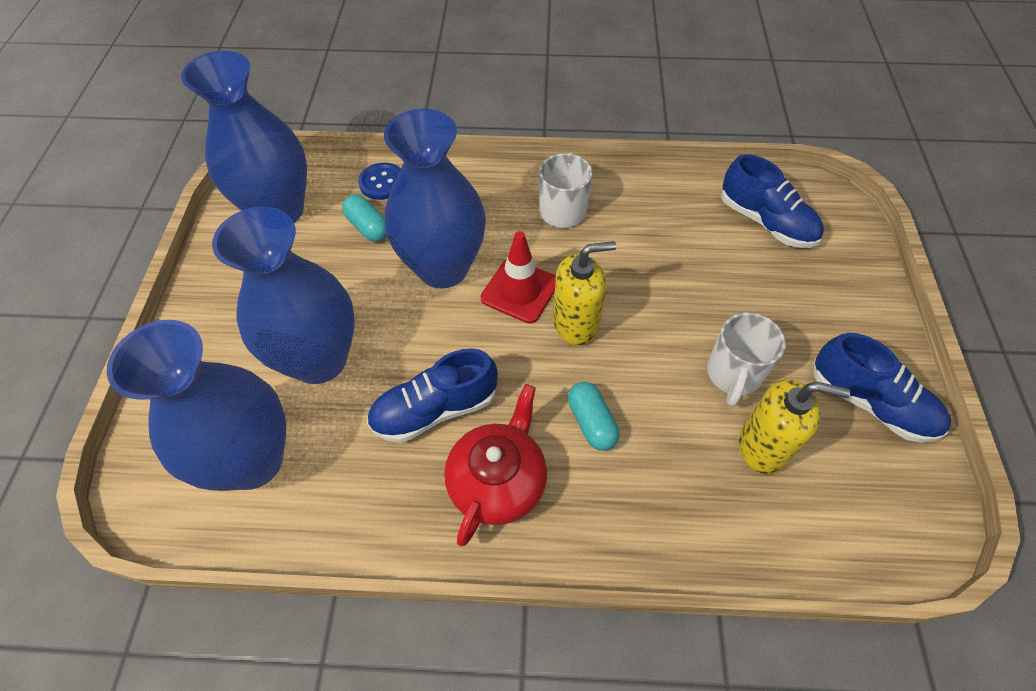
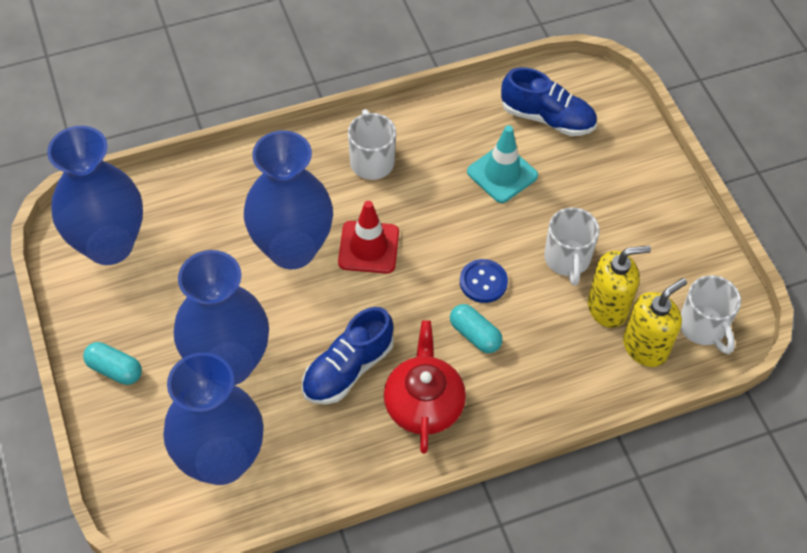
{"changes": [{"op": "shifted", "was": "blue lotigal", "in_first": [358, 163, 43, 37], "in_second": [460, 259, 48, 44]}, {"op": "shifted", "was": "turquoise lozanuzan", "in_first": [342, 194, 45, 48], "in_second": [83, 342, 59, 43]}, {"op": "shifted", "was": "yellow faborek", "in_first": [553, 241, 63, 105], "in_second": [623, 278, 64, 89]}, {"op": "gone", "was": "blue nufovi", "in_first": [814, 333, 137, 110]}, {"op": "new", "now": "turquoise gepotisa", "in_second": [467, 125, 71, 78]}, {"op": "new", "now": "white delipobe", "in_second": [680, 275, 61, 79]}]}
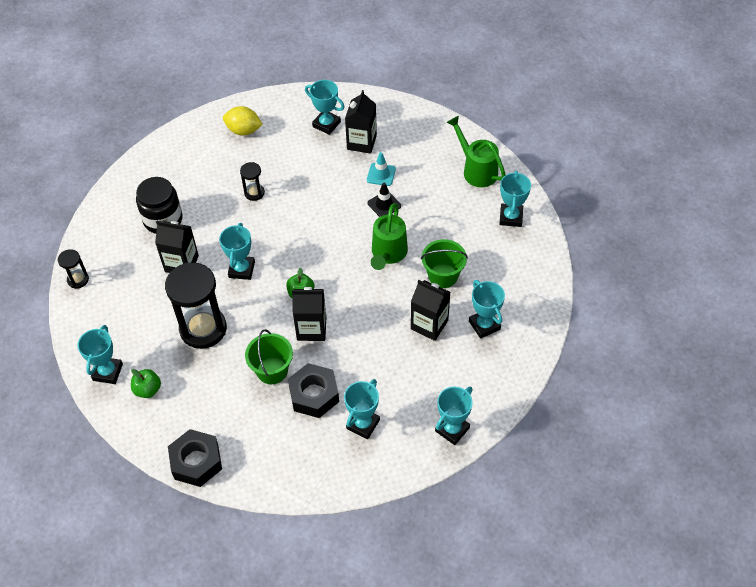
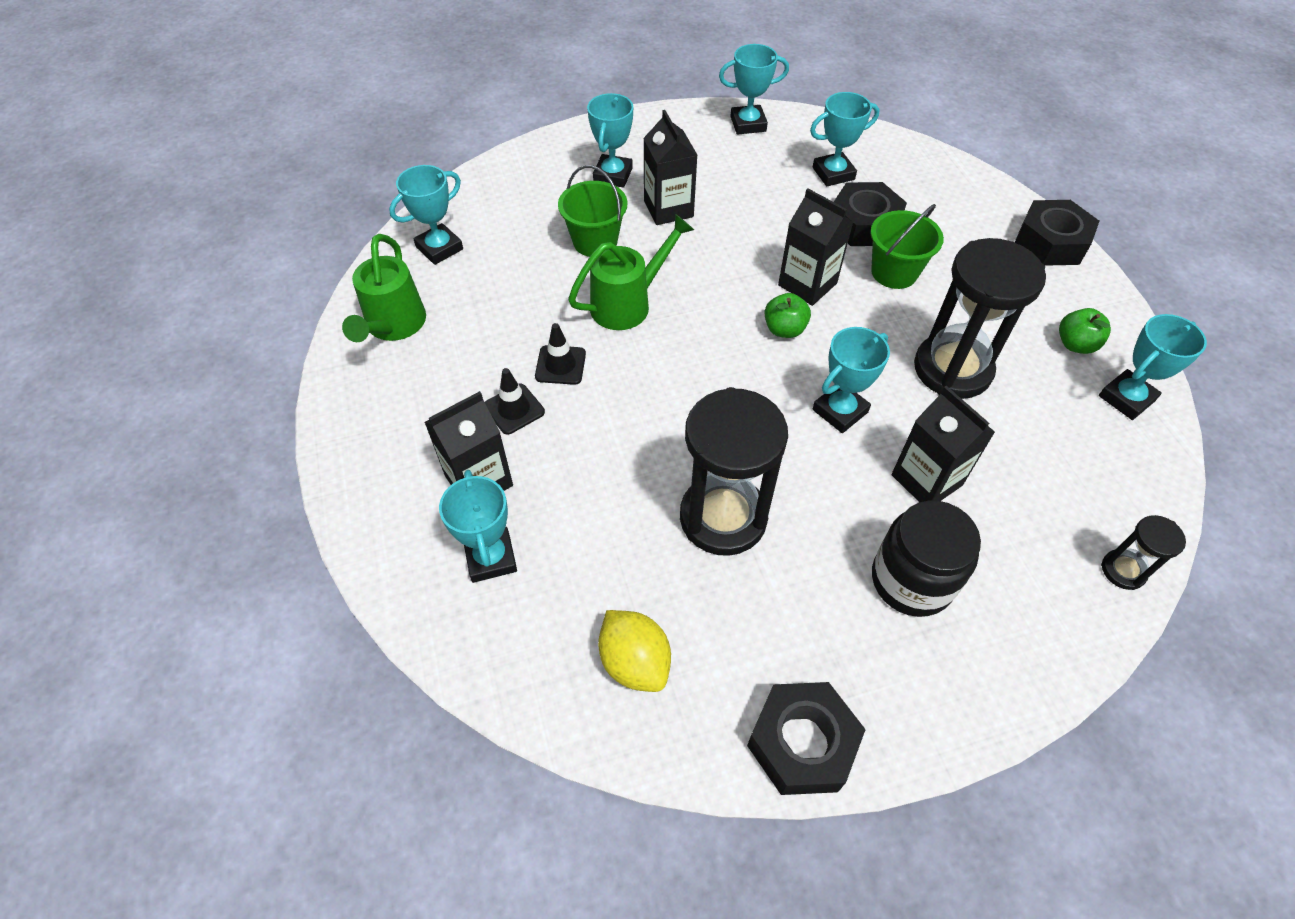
{"changes": [{"op": "repainted", "was": "turquoise gepotisa", "now": "black gepotisa", "in_first": [367, 152, 29, 34], "in_second": [485, 368, 60, 67]}, {"op": "scaled", "was": "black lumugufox", "in_first": [240, 162, 25, 39], "in_second": [680, 387, 108, 169], "ratio": 2.13}, {"op": "new", "now": "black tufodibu", "in_second": [747, 682, 119, 113]}]}
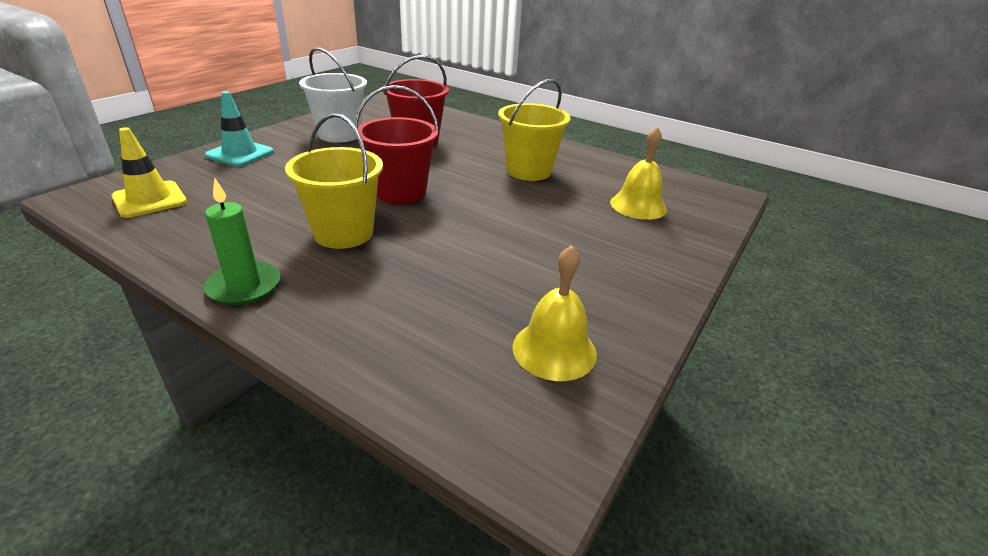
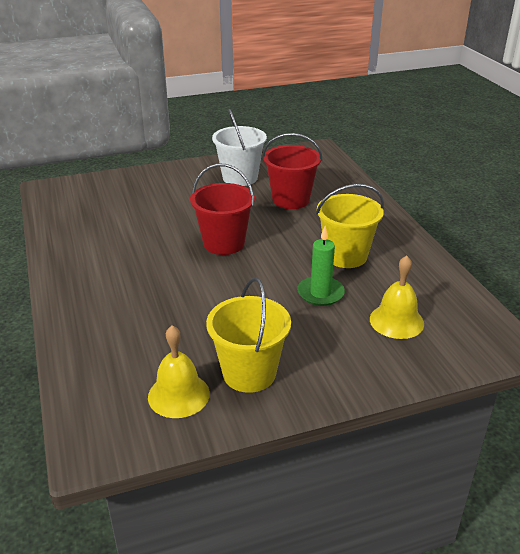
{"changes": [{"op": "gone", "was": "turquoise gepotisa", "in_first": [205, 91, 69, 76]}, {"op": "shifted", "was": "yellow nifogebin", "in_first": [285, 113, 98, 136], "in_second": [206, 277, 85, 116]}, {"op": "gone", "was": "yellow gepotisa", "in_first": [111, 127, 76, 91]}, {"op": "shifted", "was": "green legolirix", "in_first": [204, 179, 76, 126], "in_second": [297, 226, 48, 80]}]}
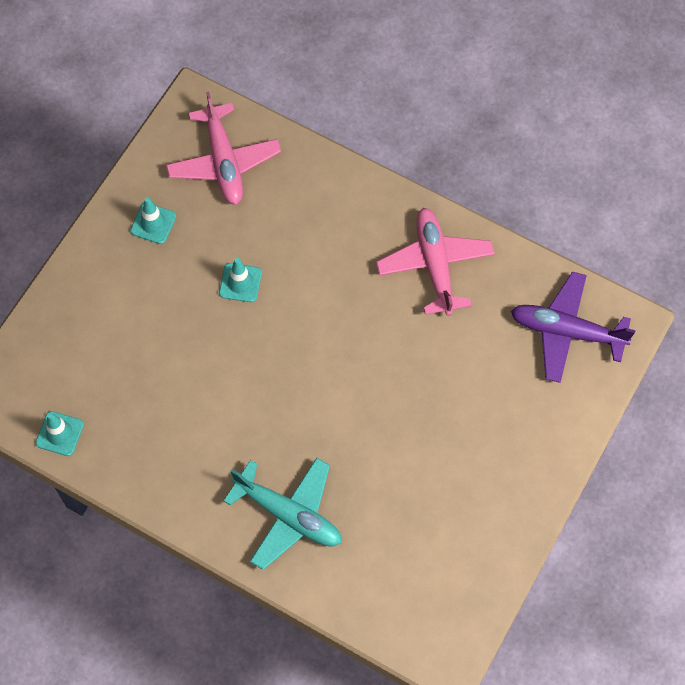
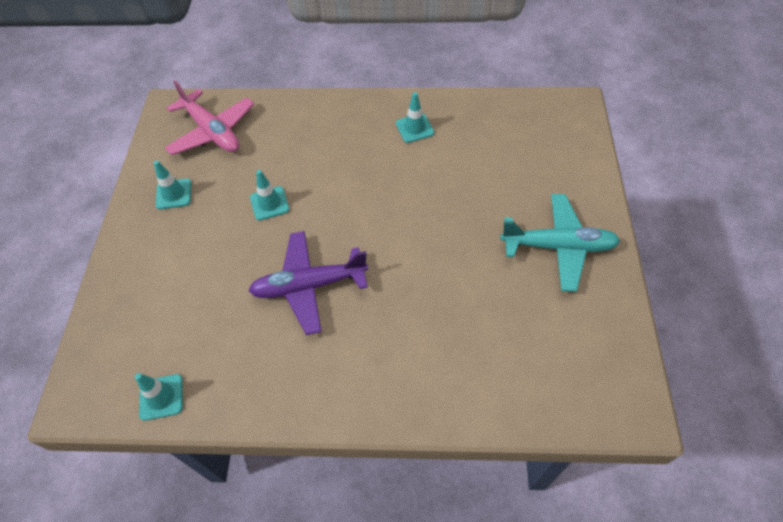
{"changes": [{"op": "swapped", "was": "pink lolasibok", "now": "turquoise gepotisa", "in_first": [376, 208, 119, 108], "in_second": [396, 92, 38, 51]}, {"op": "shifted", "was": "purple lolasibok", "in_first": [511, 272, 125, 111], "in_second": [248, 231, 120, 104]}, {"op": "shifted", "was": "turquoise lolasibok", "in_first": [224, 458, 118, 112], "in_second": [500, 194, 120, 98]}]}
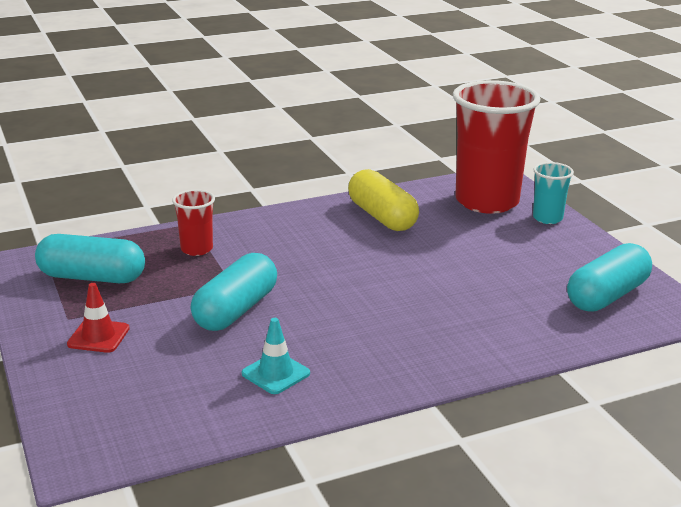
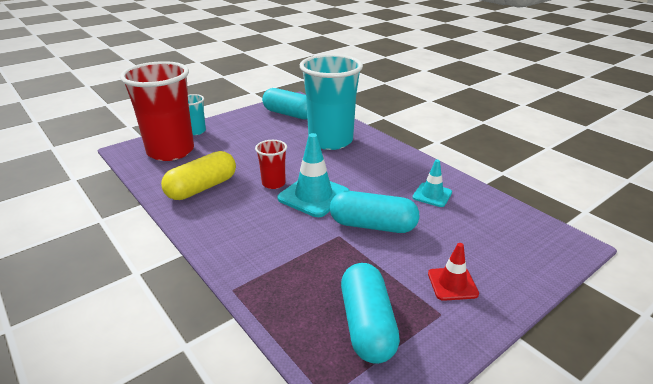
{"changes": [{"op": "shifted", "was": "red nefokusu", "in_first": [172, 189, 43, 67], "in_second": [255, 140, 32, 49]}, {"op": "new", "now": "turquoise nefokusu", "in_second": [300, 54, 63, 96]}, {"op": "new", "now": "turquoise gepotisa", "in_second": [277, 133, 72, 84]}]}
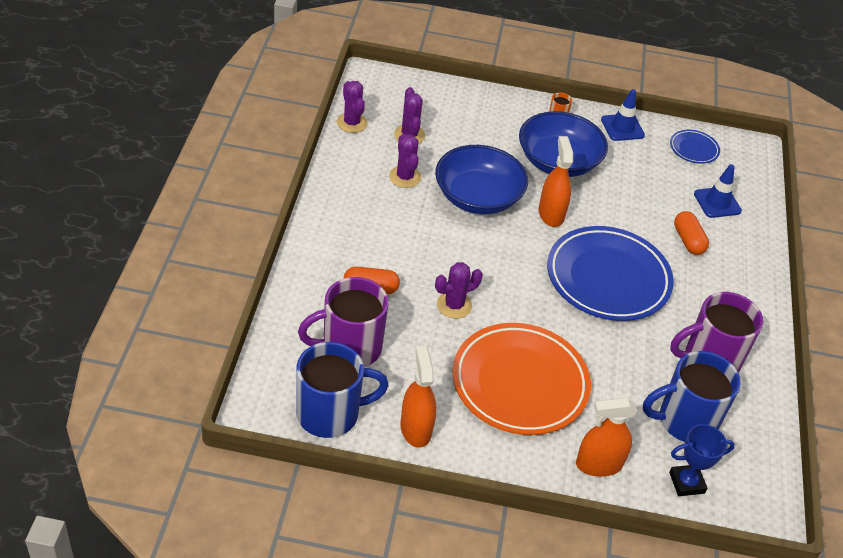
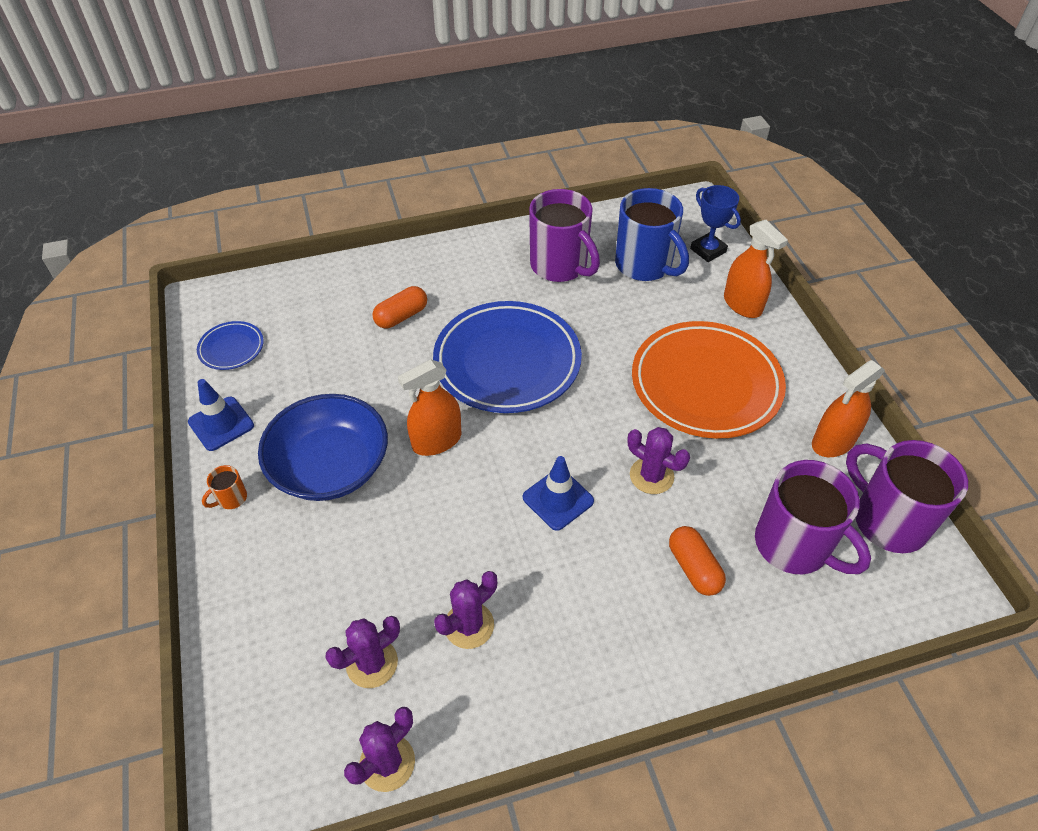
{"changes": [{"op": "gone", "was": "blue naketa", "in_first": [435, 145, 93, 69]}, {"op": "shifted", "was": "blue gepotisa", "in_first": [694, 164, 48, 54], "in_second": [523, 456, 71, 75]}, {"op": "repainted", "was": "blue delipobe", "now": "purple delipobe", "in_first": [296, 342, 93, 96], "in_second": [846, 440, 122, 113]}]}
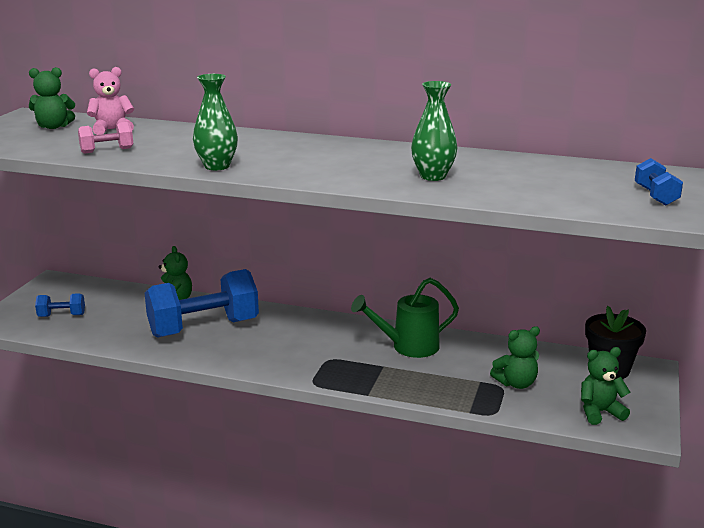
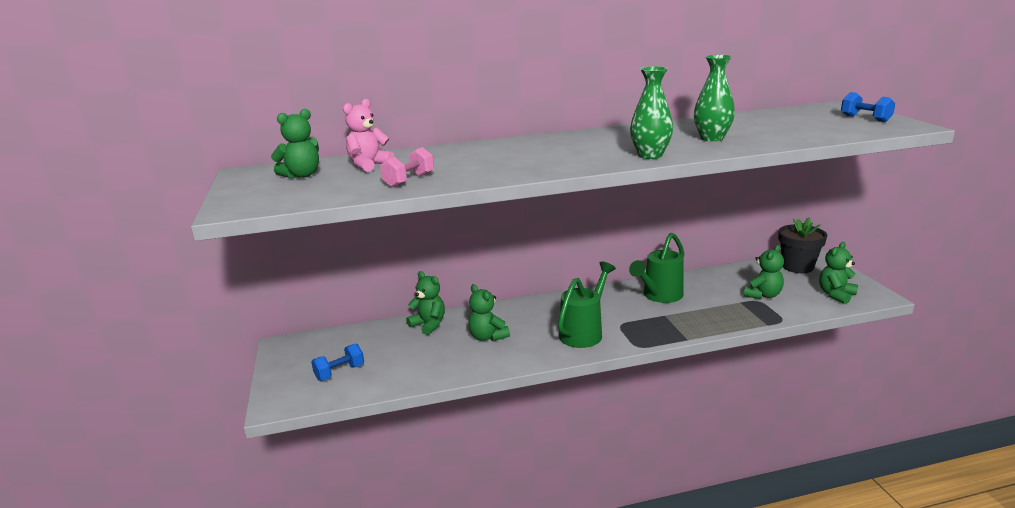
{"changes": [{"op": "shifted", "was": "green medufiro", "in_first": [193, 74, 45, 96], "in_second": [630, 66, 43, 93]}, {"op": "swapped", "was": "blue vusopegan", "now": "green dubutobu", "in_first": [144, 269, 115, 68], "in_second": [468, 284, 42, 57]}, {"op": "new", "now": "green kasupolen", "in_second": [558, 262, 58, 86]}]}
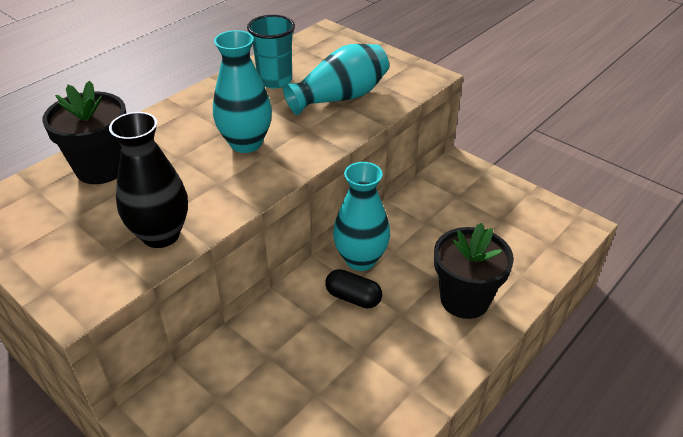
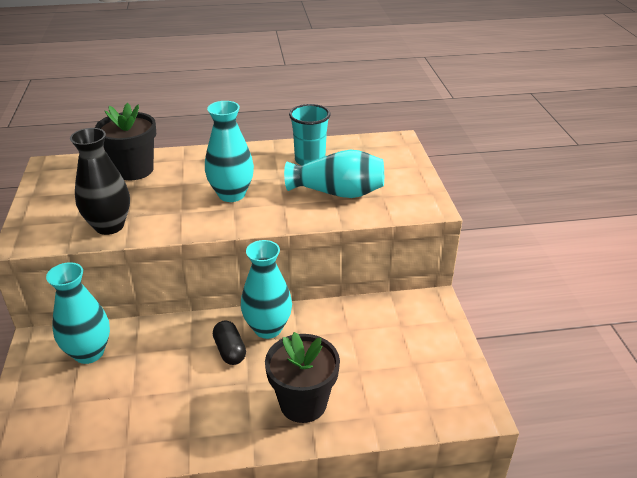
{"changes": [{"op": "new", "now": "turquoise medufiro", "in_second": [46, 262, 64, 102]}]}
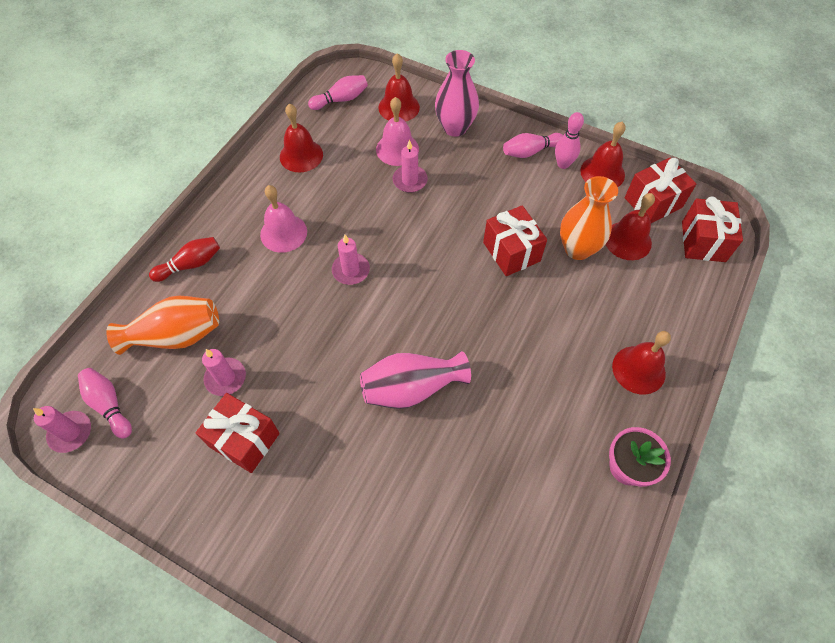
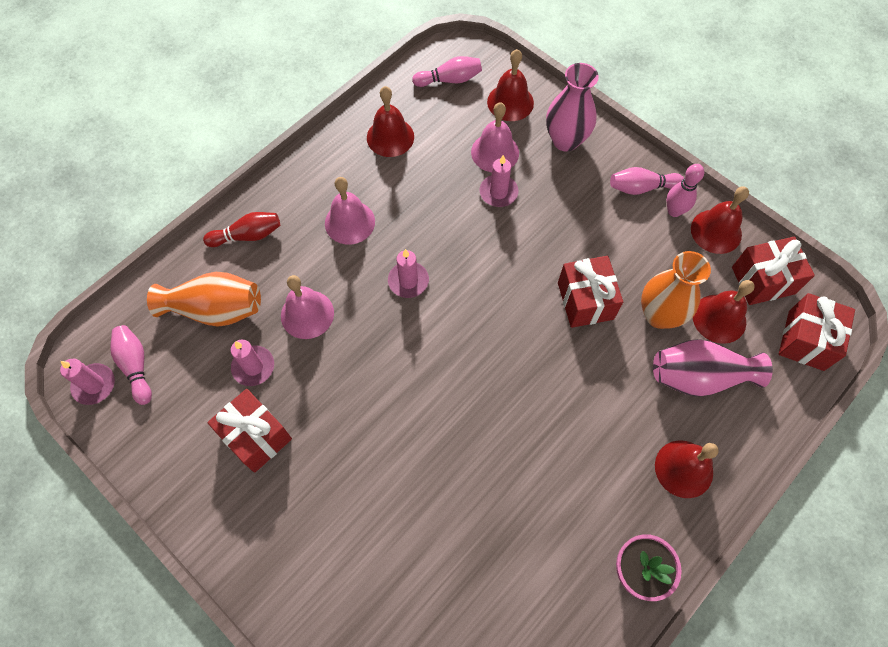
{"changes": [{"op": "shifted", "was": "pink medufiro", "in_first": [360, 351, 111, 58], "in_second": [653, 339, 120, 58]}, {"op": "new", "now": "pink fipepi", "in_second": [281, 275, 53, 64]}]}
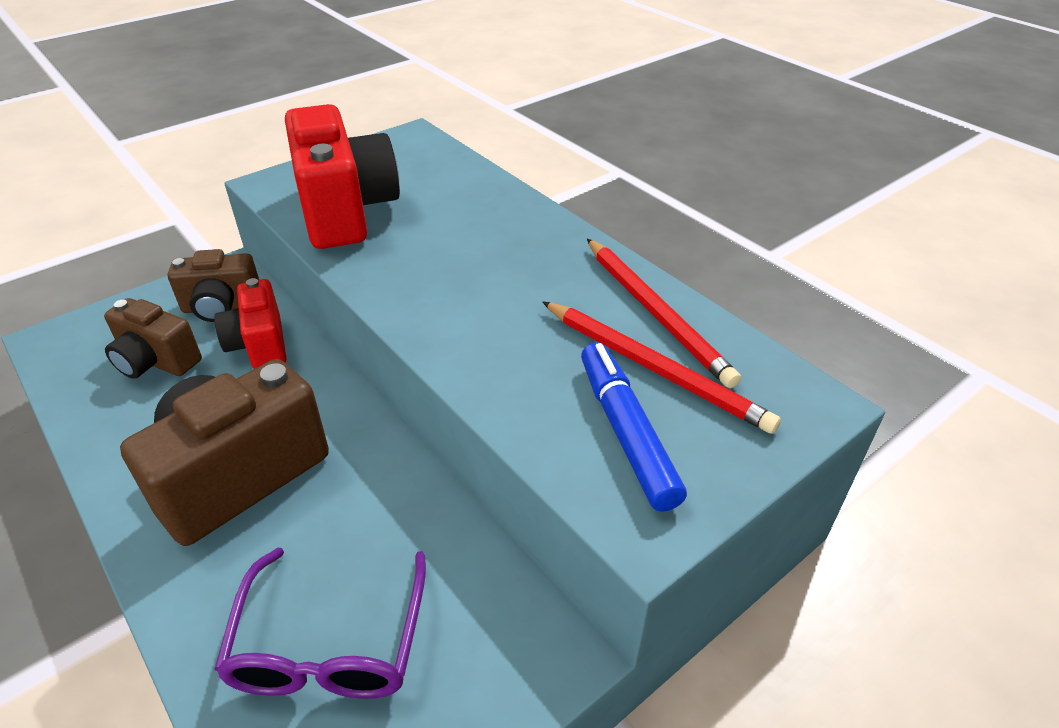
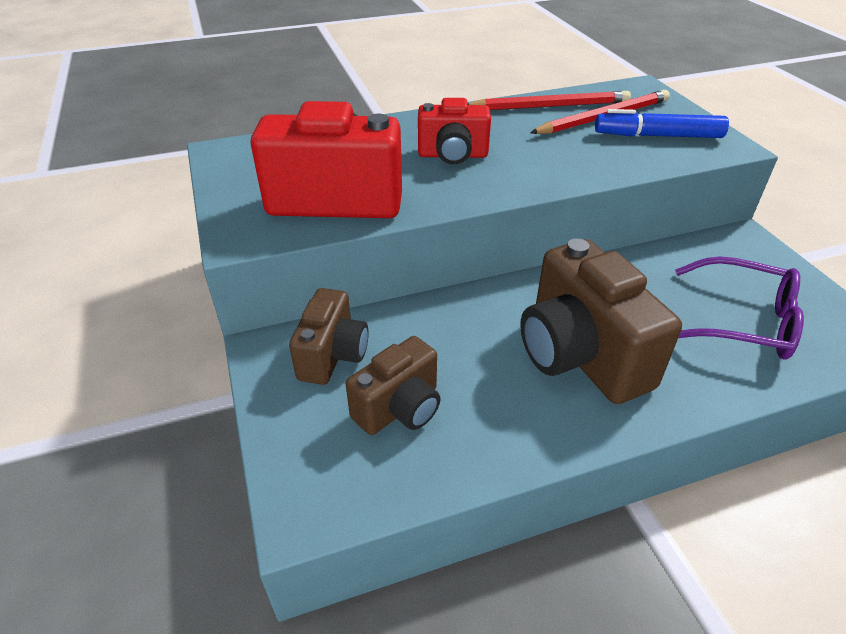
{"changes": [{"op": "shifted", "was": "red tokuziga", "in_first": [214, 278, 73, 91], "in_second": [418, 98, 73, 66]}]}
